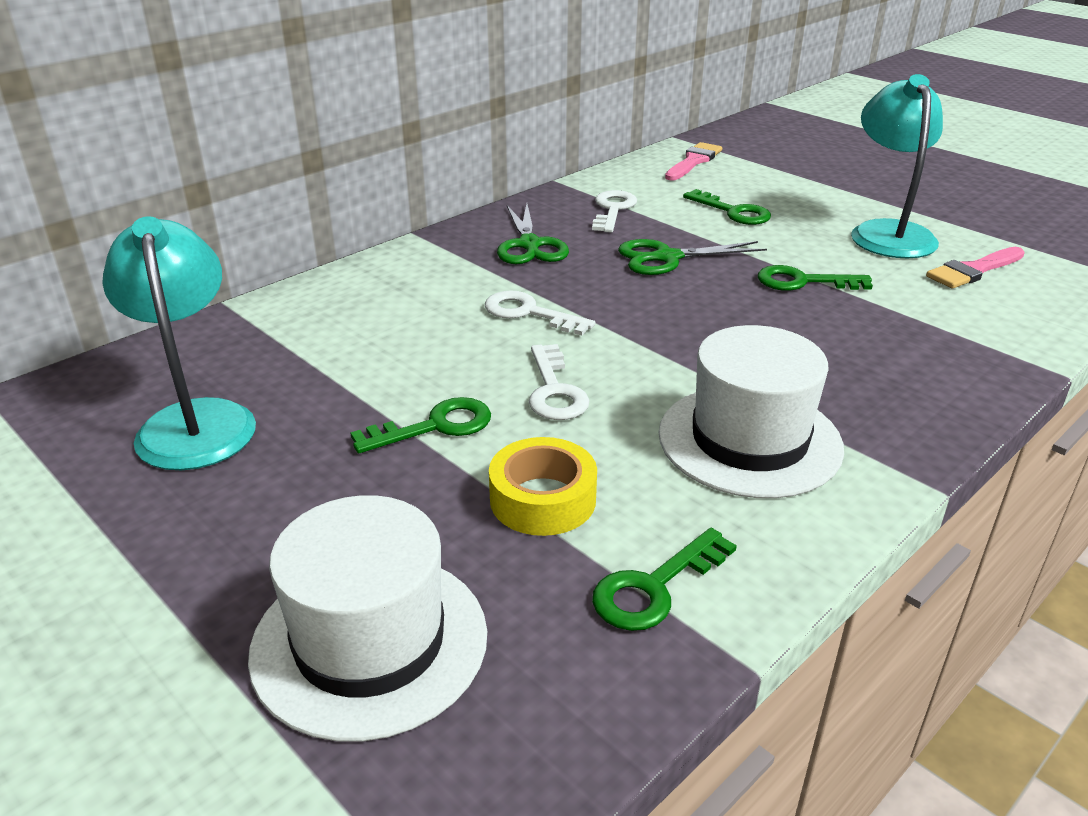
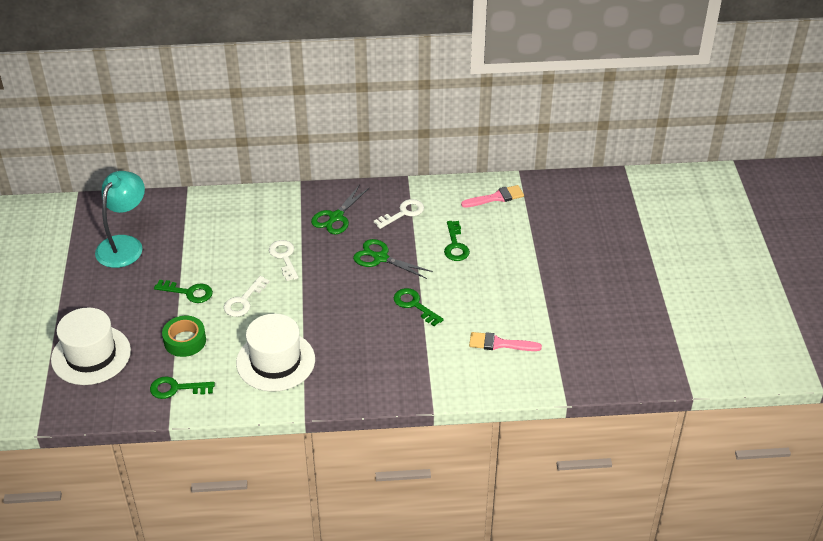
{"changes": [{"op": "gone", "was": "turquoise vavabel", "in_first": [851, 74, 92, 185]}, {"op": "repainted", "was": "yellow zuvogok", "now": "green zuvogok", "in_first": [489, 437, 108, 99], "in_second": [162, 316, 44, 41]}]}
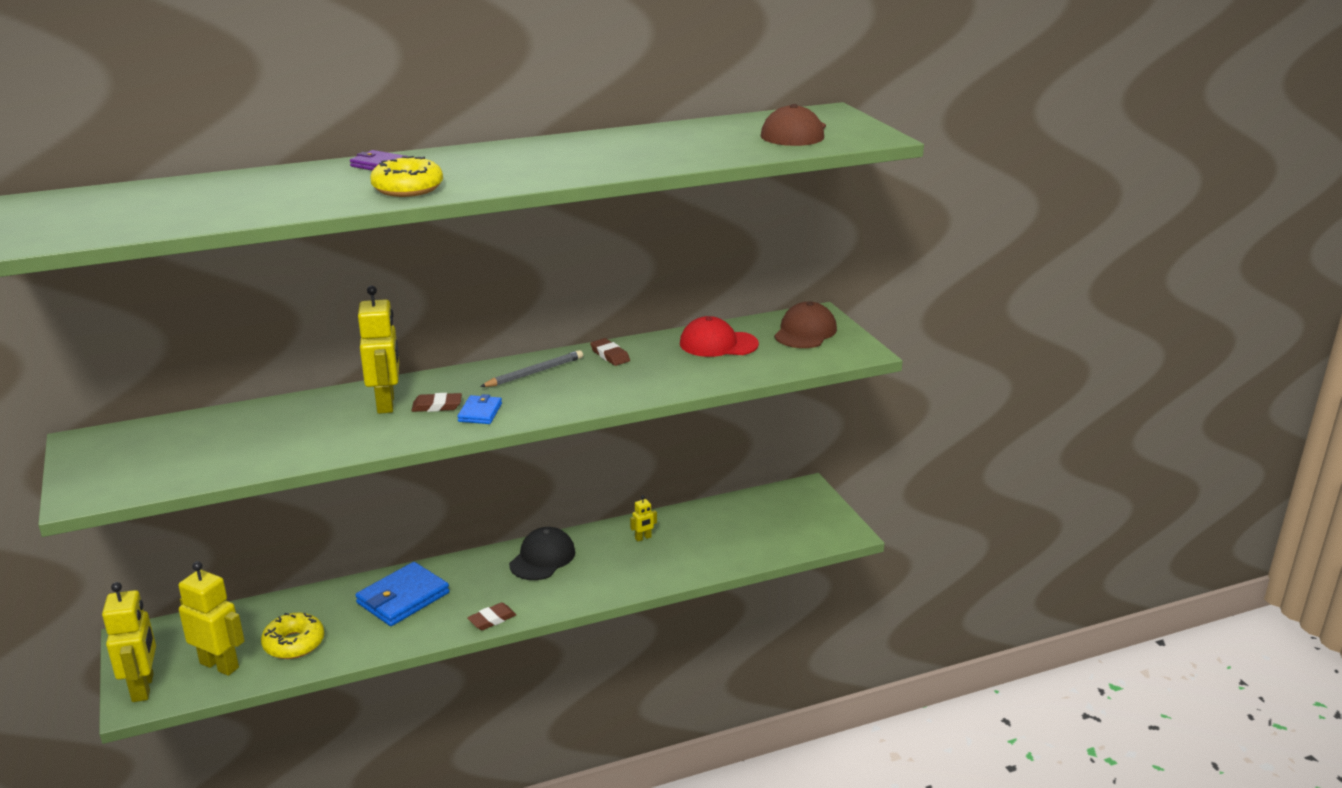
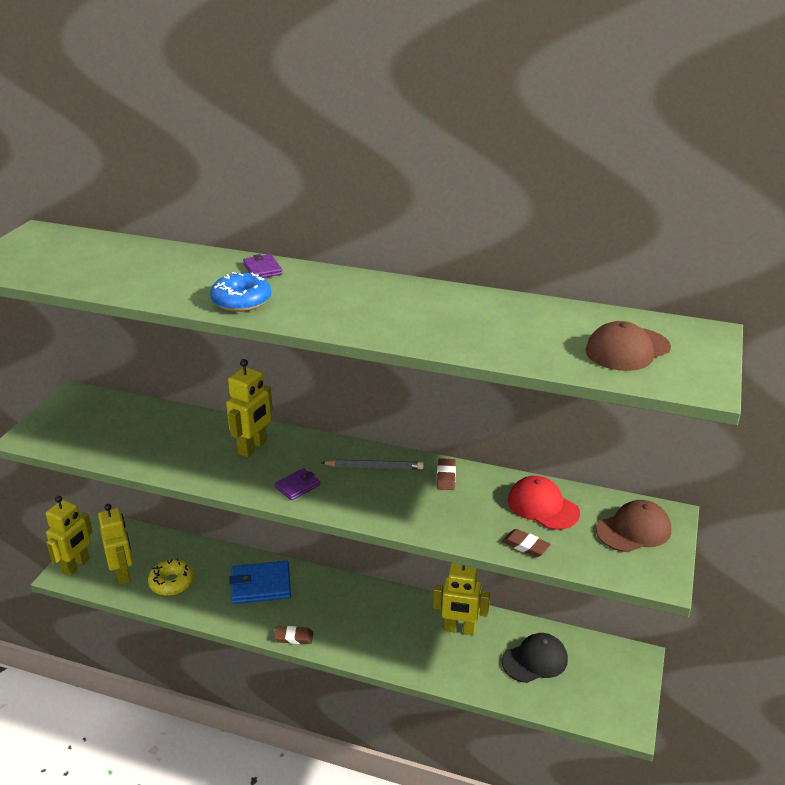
{"changes": [{"op": "repainted", "was": "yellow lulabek", "now": "blue lulabek", "in_first": [370, 156, 73, 41], "in_second": [210, 272, 61, 40]}, {"op": "shifted", "was": "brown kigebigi", "in_first": [411, 393, 51, 19], "in_second": [502, 529, 49, 28]}, {"op": "repainted", "was": "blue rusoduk", "now": "purple rusoduk", "in_first": [457, 394, 45, 30], "in_second": [275, 468, 45, 32]}, {"op": "scaled", "was": "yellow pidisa", "in_first": [630, 495, 27, 46], "in_second": [433, 563, 57, 72], "ratio": 2.17}, {"op": "shifted", "was": "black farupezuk", "in_first": [509, 527, 66, 53], "in_second": [502, 633, 66, 50]}]}
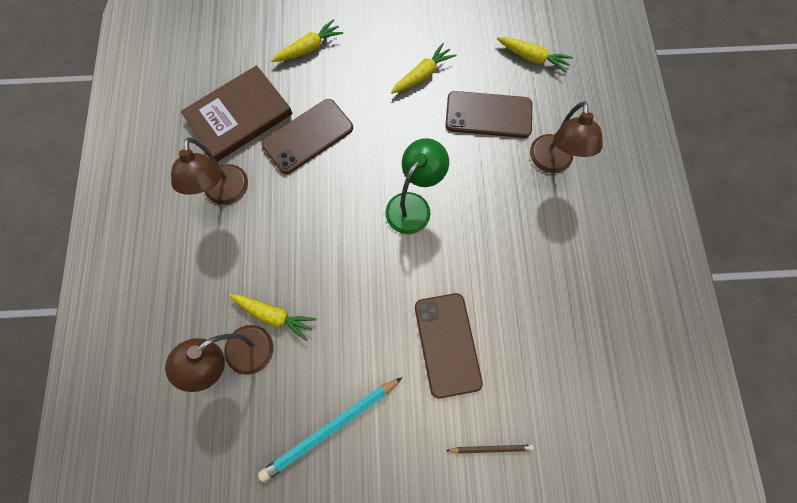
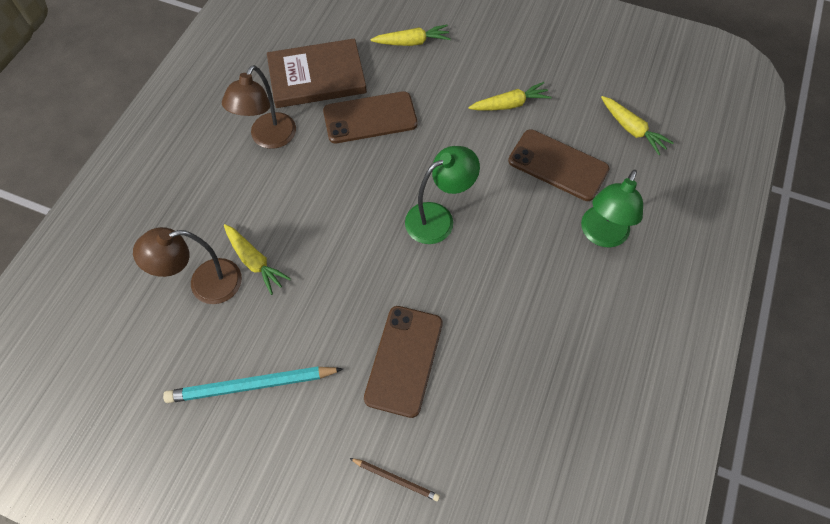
{"changes": [{"op": "repainted", "was": "brown vavabel", "now": "green vavabel", "in_first": [530, 101, 73, 72], "in_second": [581, 170, 62, 77]}]}
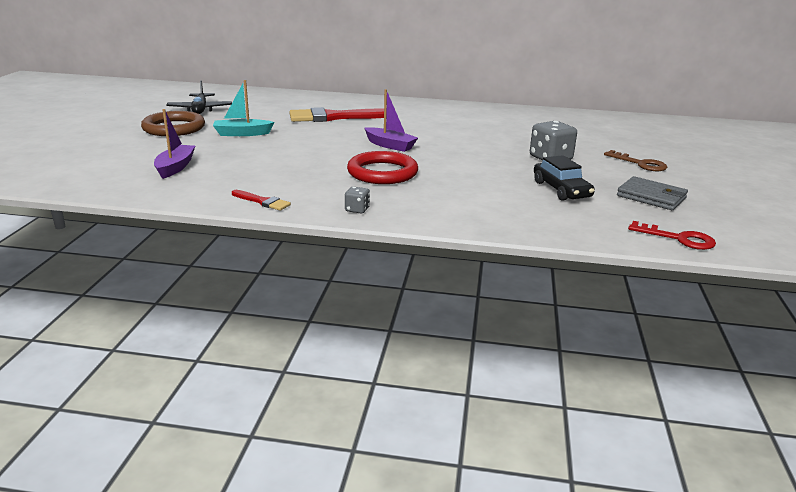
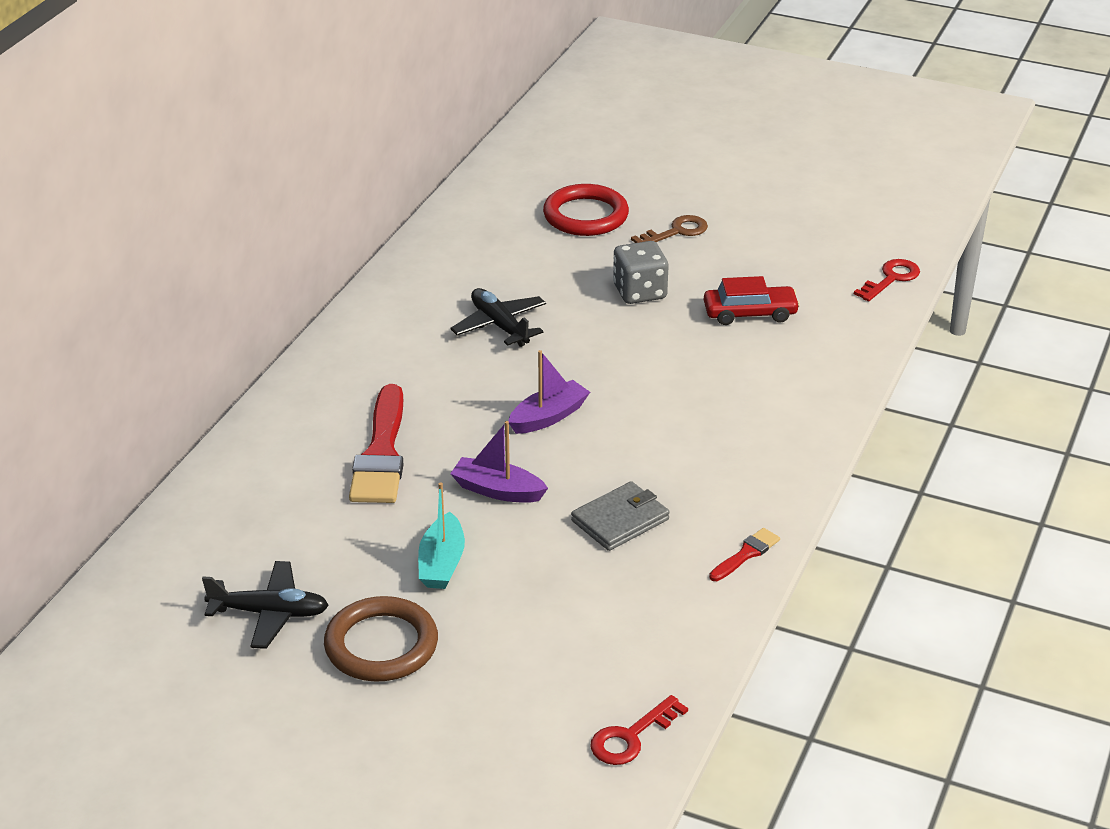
{"changes": [{"op": "shifted", "was": "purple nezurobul", "in_first": [154, 109, 41, 70], "in_second": [450, 421, 98, 82]}, {"op": "shifted", "was": "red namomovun", "in_first": [347, 151, 71, 33], "in_second": [543, 184, 86, 52]}, {"op": "repainted", "was": "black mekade", "now": "red mekade", "in_first": [534, 155, 61, 46], "in_second": [704, 276, 96, 49]}, {"op": "shifted", "was": "grey rusoduk", "in_first": [617, 176, 71, 34], "in_second": [571, 481, 99, 70]}, {"op": "gone", "was": "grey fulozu", "in_first": [345, 186, 25, 28]}, {"op": "new", "now": "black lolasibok", "in_second": [450, 288, 96, 59]}, {"op": "new", "now": "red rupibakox", "in_second": [590, 695, 98, 70]}]}
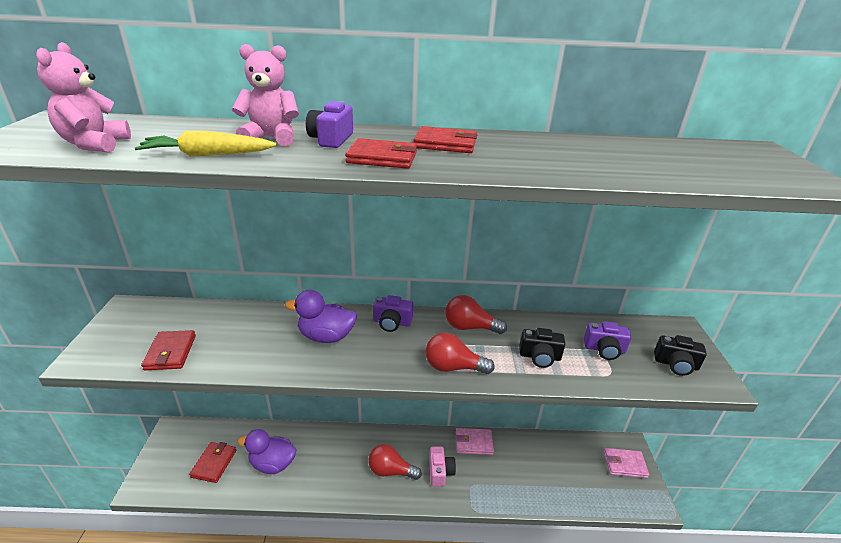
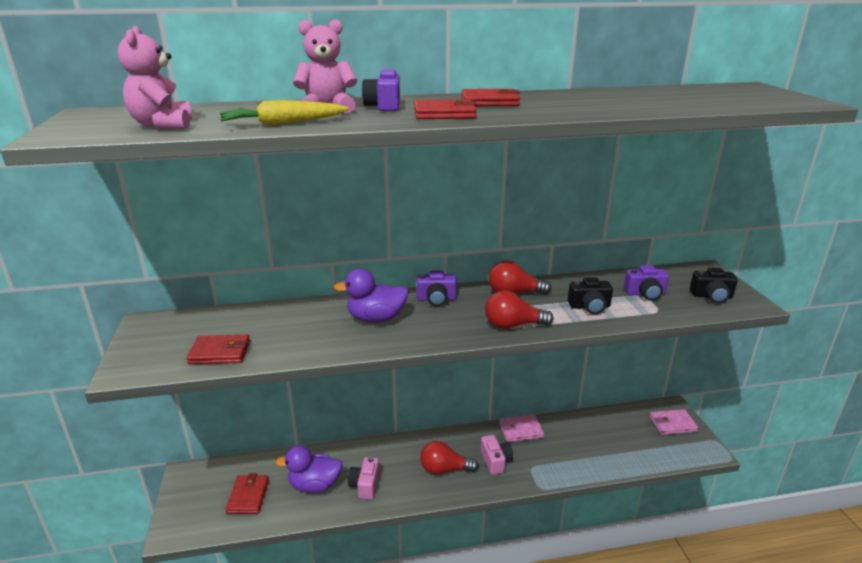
{"changes": [{"op": "rotated", "was": "red rusoduk", "in_first": [141, 330, 55, 40], "in_second": [187, 335, 63, 29], "clockwise": -75}, {"op": "new", "now": "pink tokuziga", "in_second": [348, 456, 32, 43]}]}
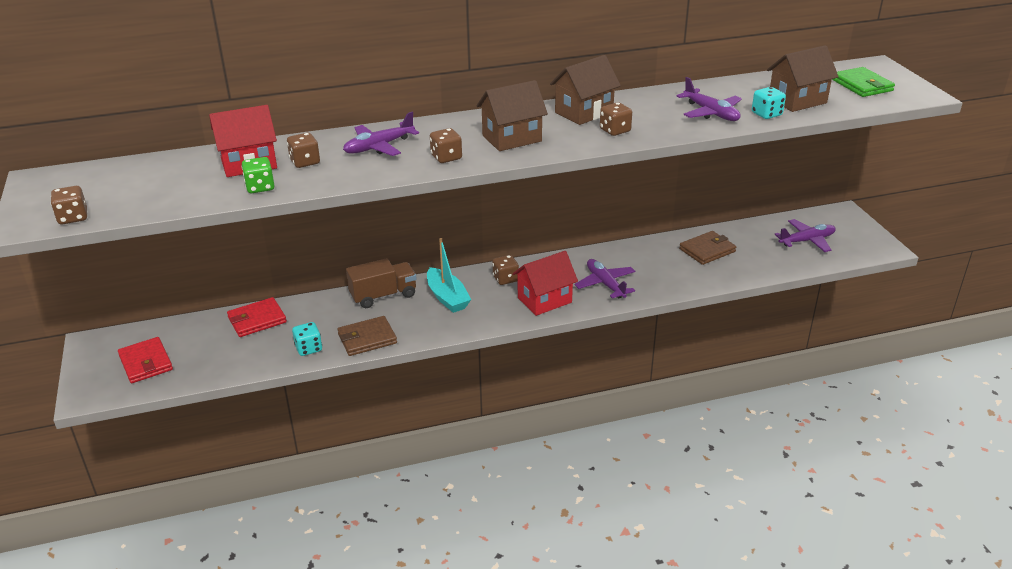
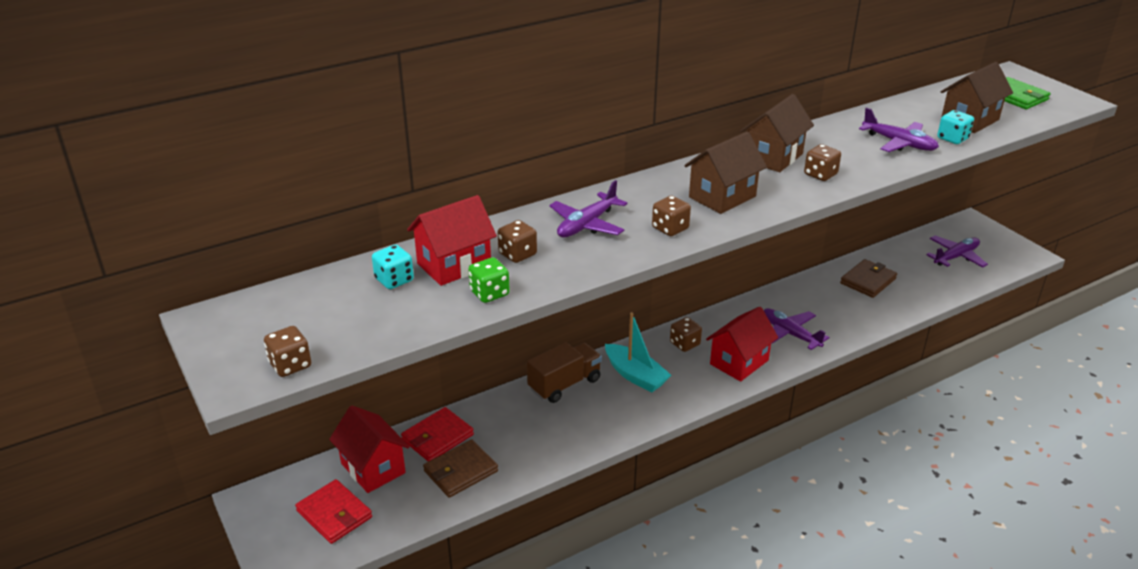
{"changes": [{"op": "shifted", "was": "brown rusoduk", "in_first": [337, 316, 60, 40], "in_second": [423, 439, 75, 59]}, {"op": "shifted", "was": "turquoise fulozu", "in_first": [292, 322, 30, 34], "in_second": [372, 245, 42, 44]}, {"op": "new", "now": "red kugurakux", "in_second": [329, 406, 81, 87]}]}
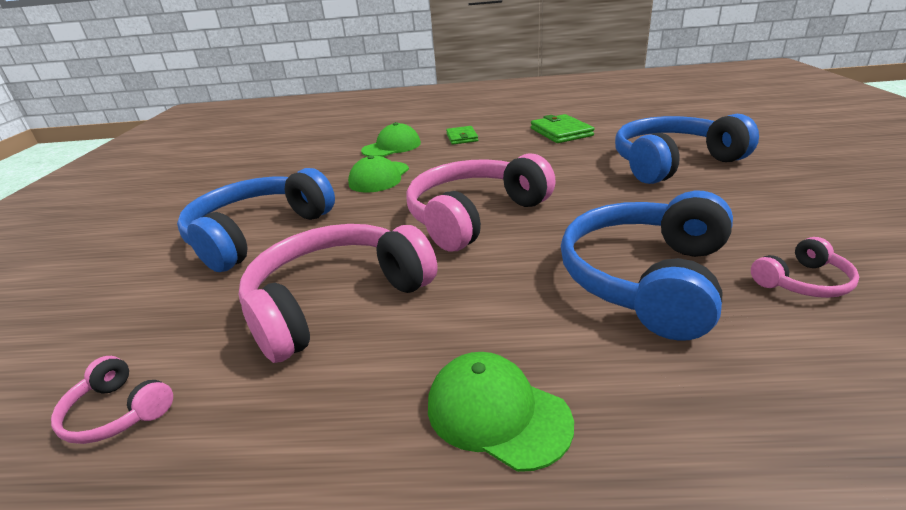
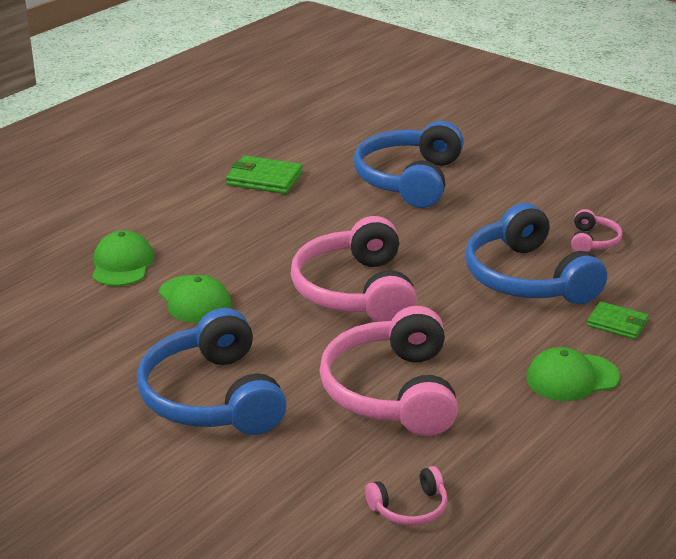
{"changes": [{"op": "shifted", "was": "green rusoduk", "in_first": [446, 126, 32, 19], "in_second": [587, 301, 62, 38]}]}
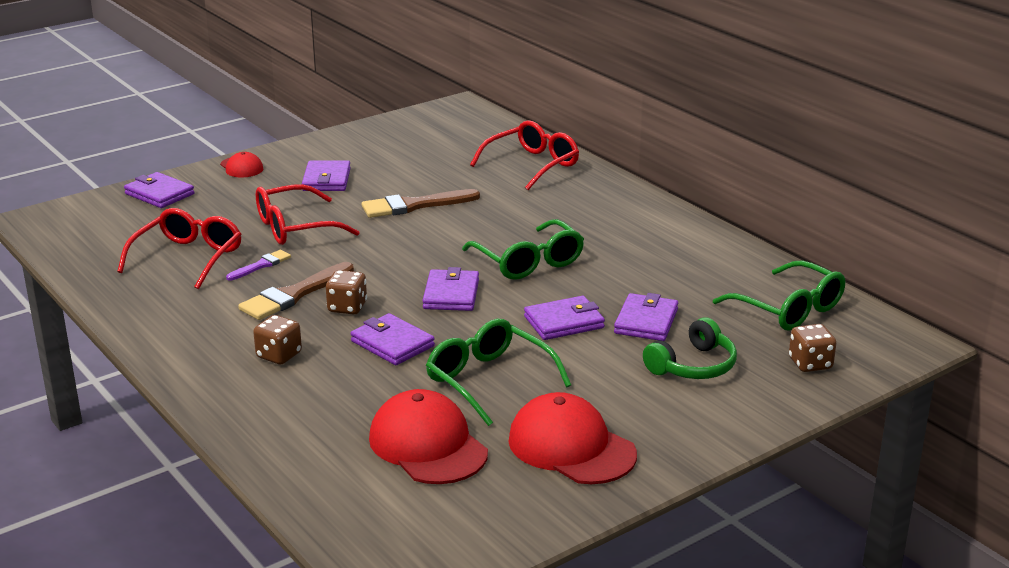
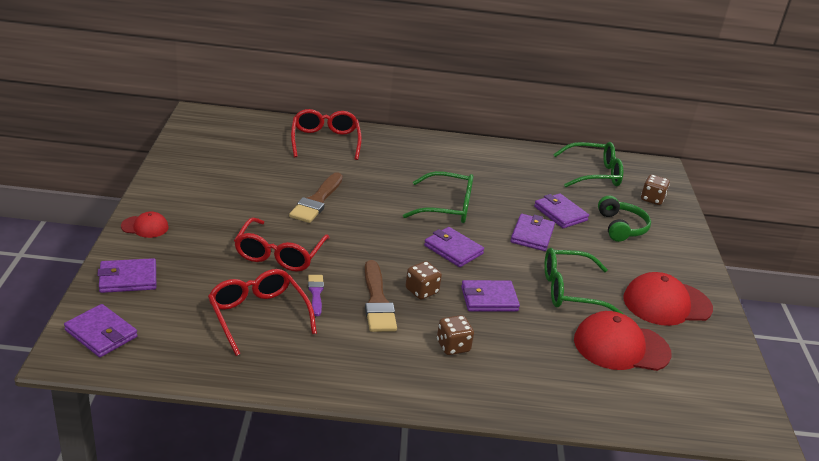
{"changes": [{"op": "shifted", "was": "purple rusoduk", "in_first": [302, 160, 49, 31], "in_second": [64, 304, 74, 53]}]}
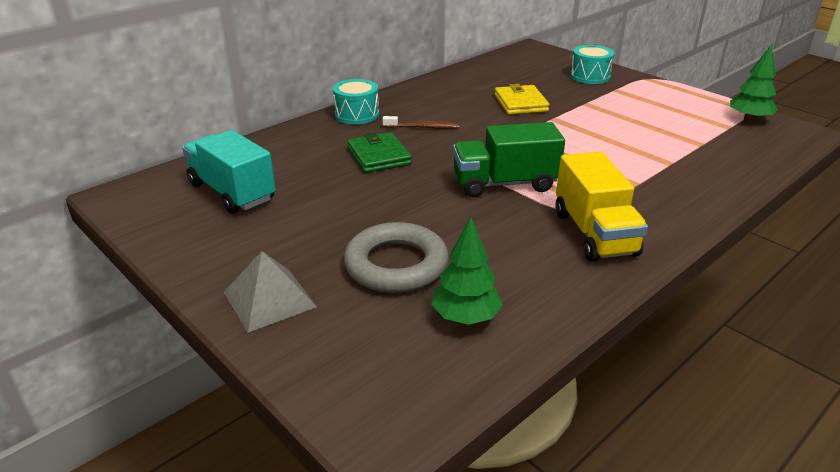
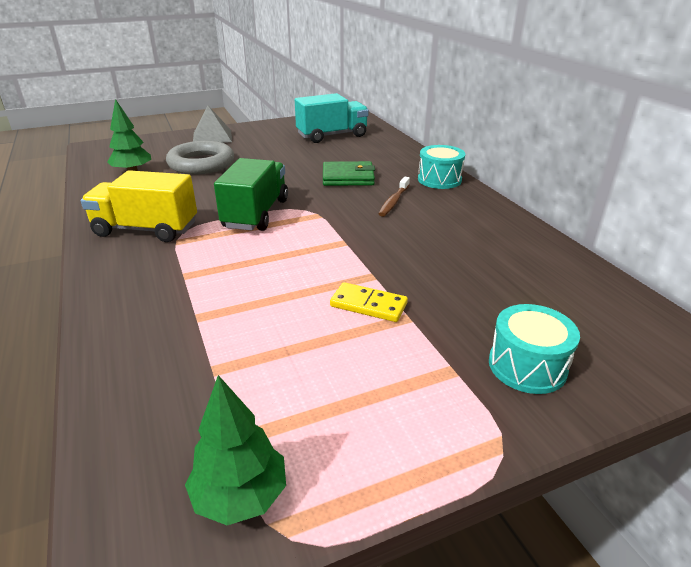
{"changes": [{"op": "gone", "was": "yellow rusoduk", "in_first": [495, 84, 55, 31]}, {"op": "new", "now": "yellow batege", "in_second": [330, 282, 78, 40]}]}
